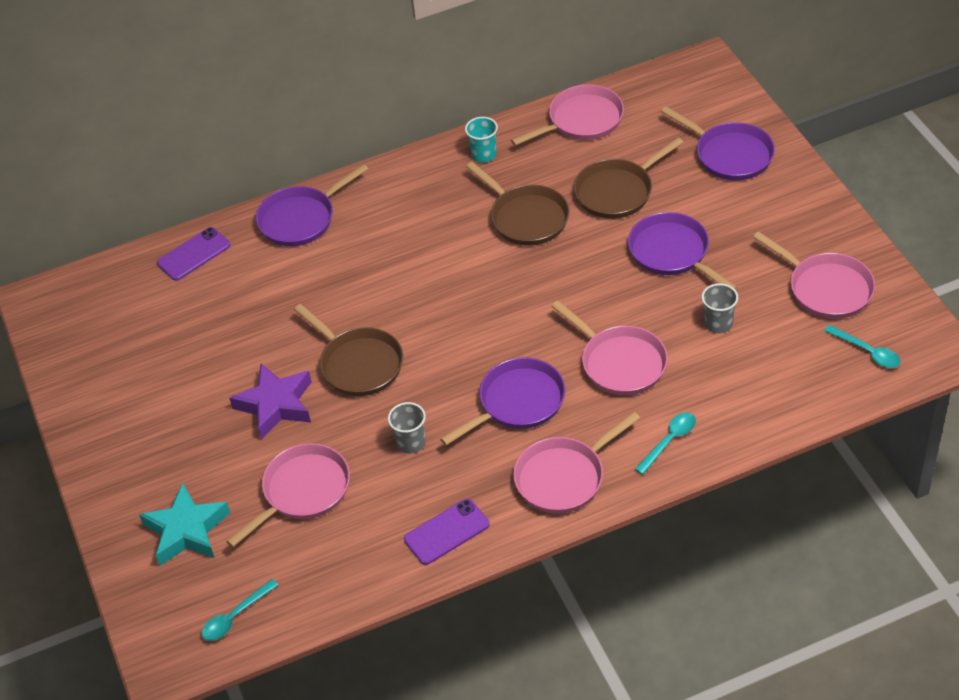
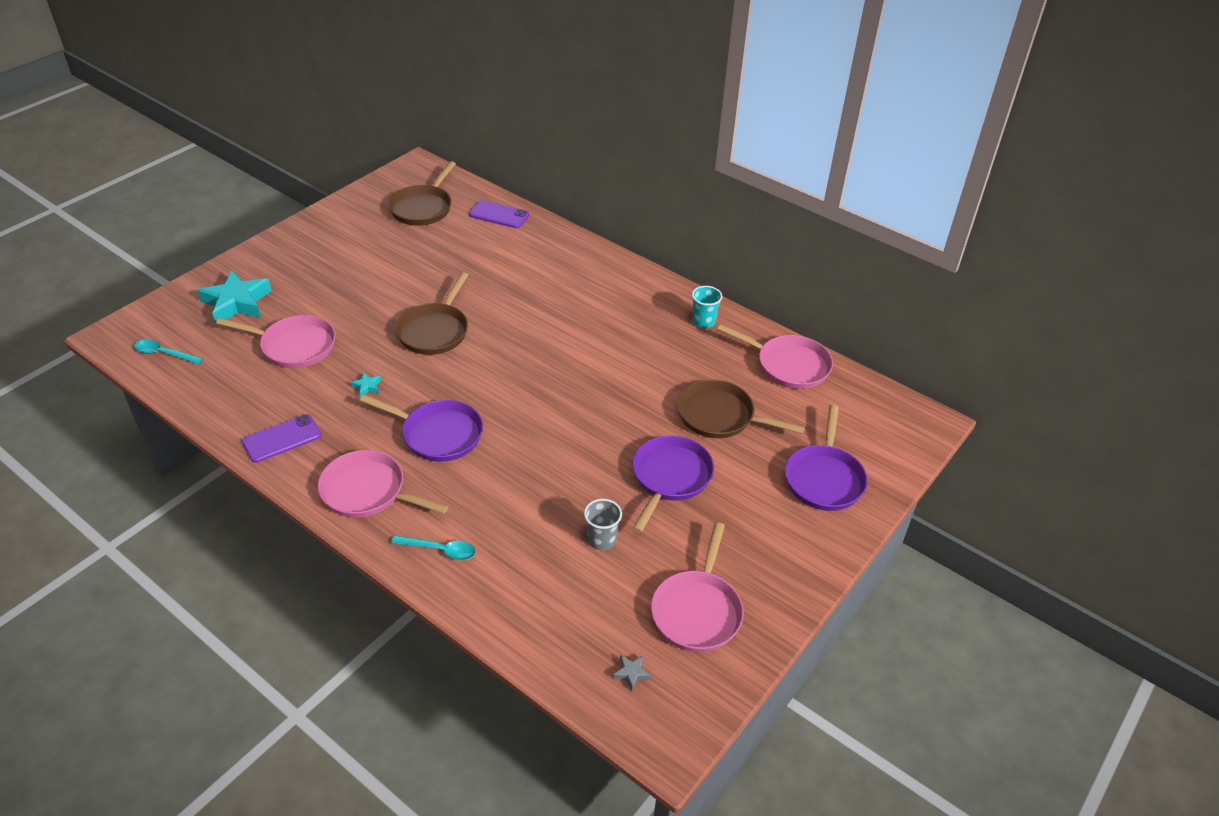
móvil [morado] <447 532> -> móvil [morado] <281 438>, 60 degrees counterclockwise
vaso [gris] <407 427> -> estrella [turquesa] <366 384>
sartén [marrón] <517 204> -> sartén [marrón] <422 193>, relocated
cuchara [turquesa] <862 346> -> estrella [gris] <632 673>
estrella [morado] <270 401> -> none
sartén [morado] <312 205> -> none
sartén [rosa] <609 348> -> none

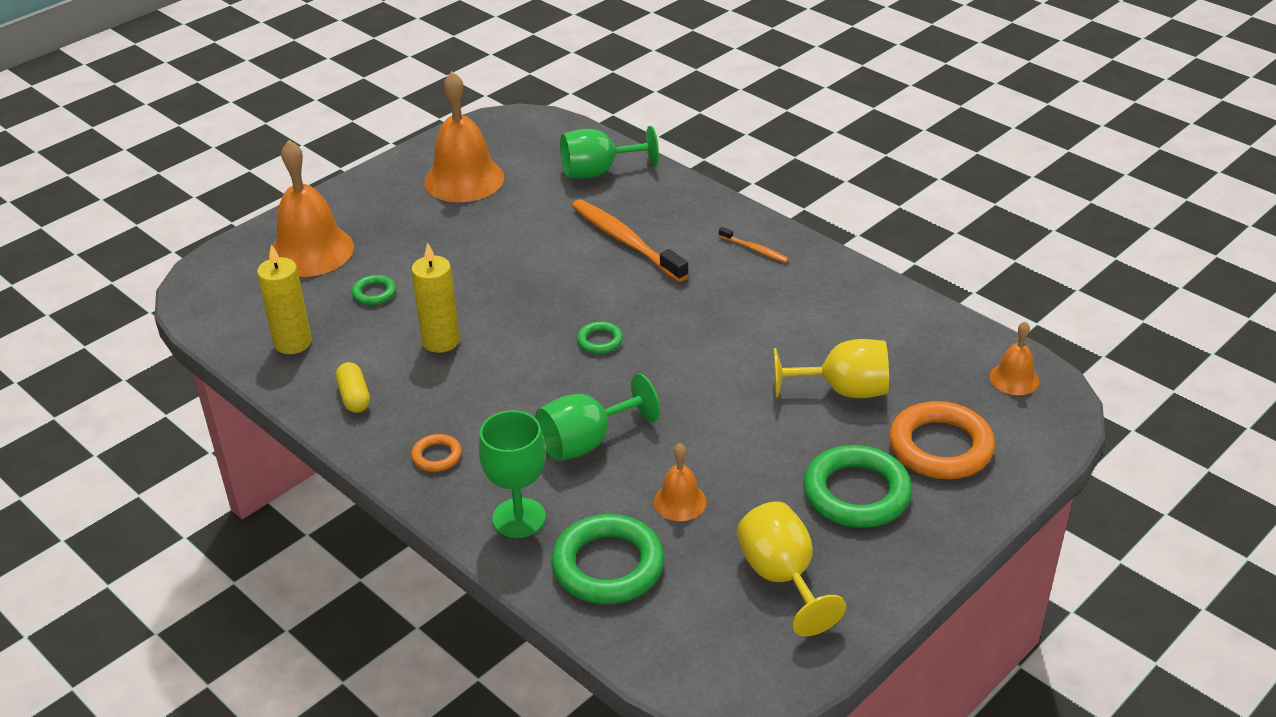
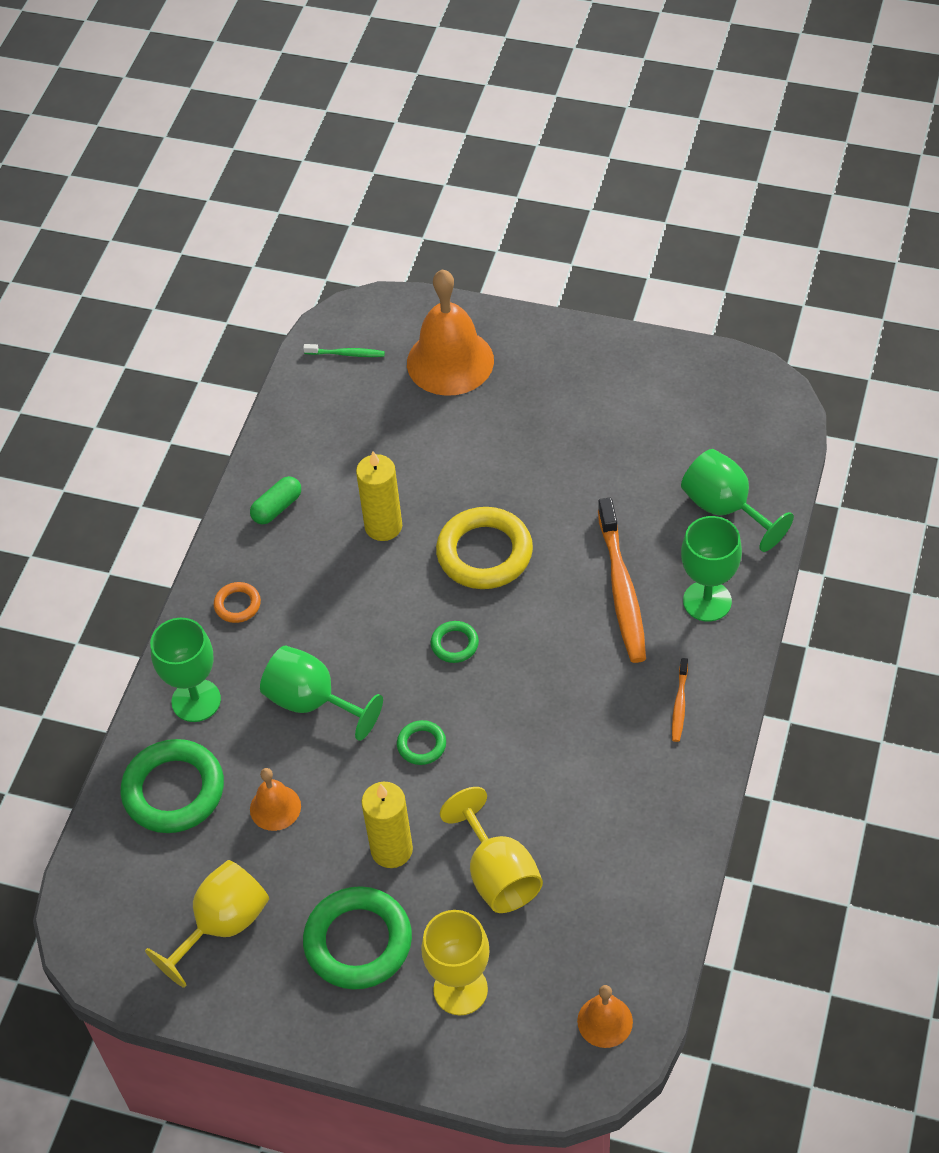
cápsula [amarillo] <353 387> -> cápsula [verde] <275 500>
none -> cepillo de dientes [verde] <344 350>
vela [amarillo] <284 299> -> vela [amarillo] <387 825>, relocated
anillo [verde] <374 290> -> anillo [verde] <421 742>, relocated
anillo [naranja] <942 440> -> copa [amarillo] <455 962>
none -> anillo [amarillo] <484 548>
cepillo de dientes [naranja] <630 240> -> cepillo de dientes [naranja] <622 580>, 150 degrees clockwise
none -> copa [verde] <711 569>
campana [naranja] <464 137> -> none

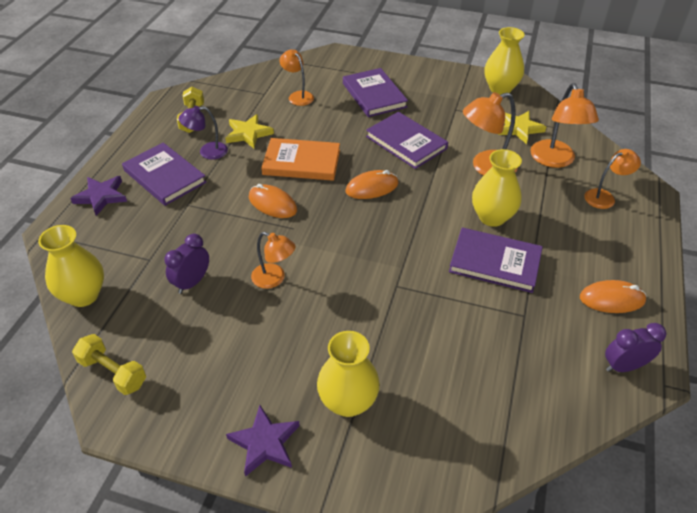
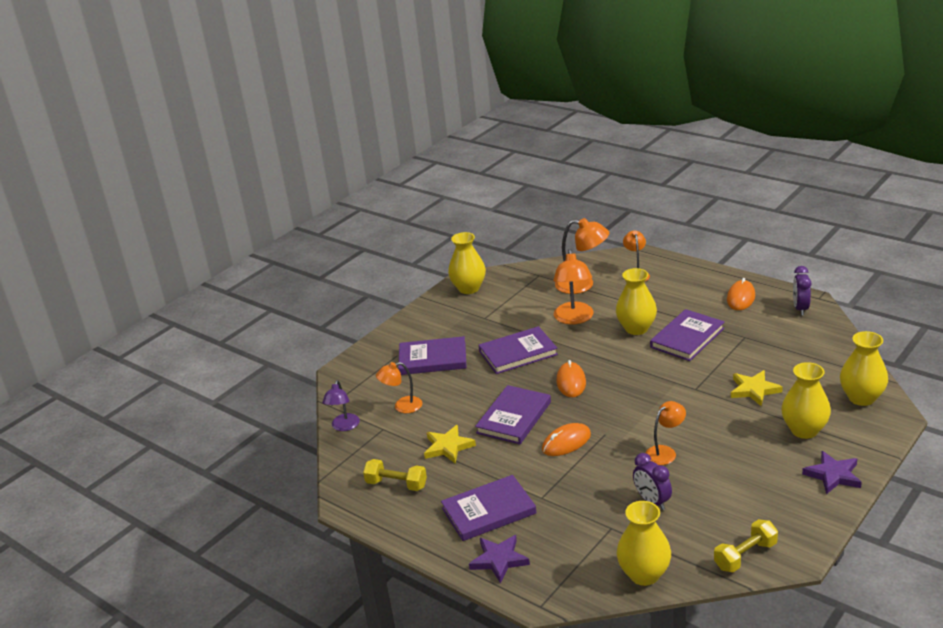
lámpara [morado] <203 133> -> lámpara [morado] <341 405>, relocated
libro [naranja] <300 159> -> libro [morado] <513 414>
estrella [amarillo] <522 127> -> estrella [amarillo] <757 388>, relocated
none -> florero [amarillo] <864 368>

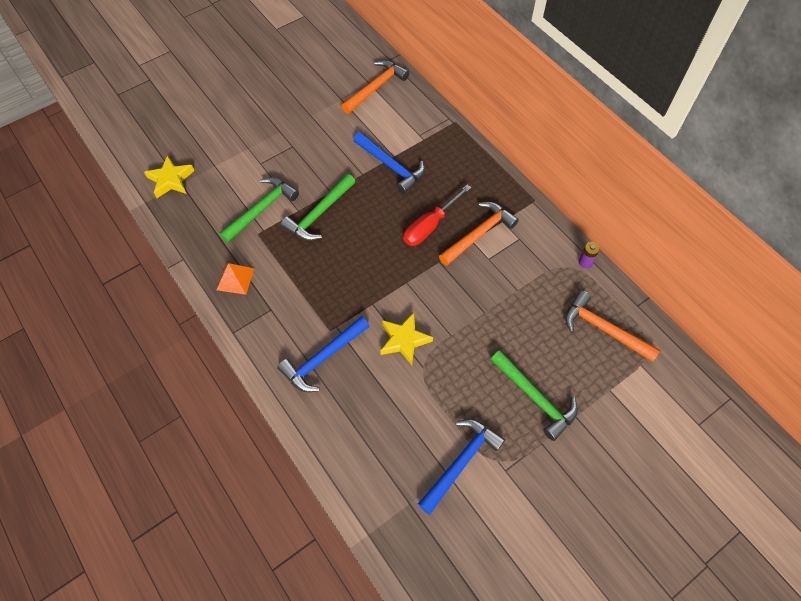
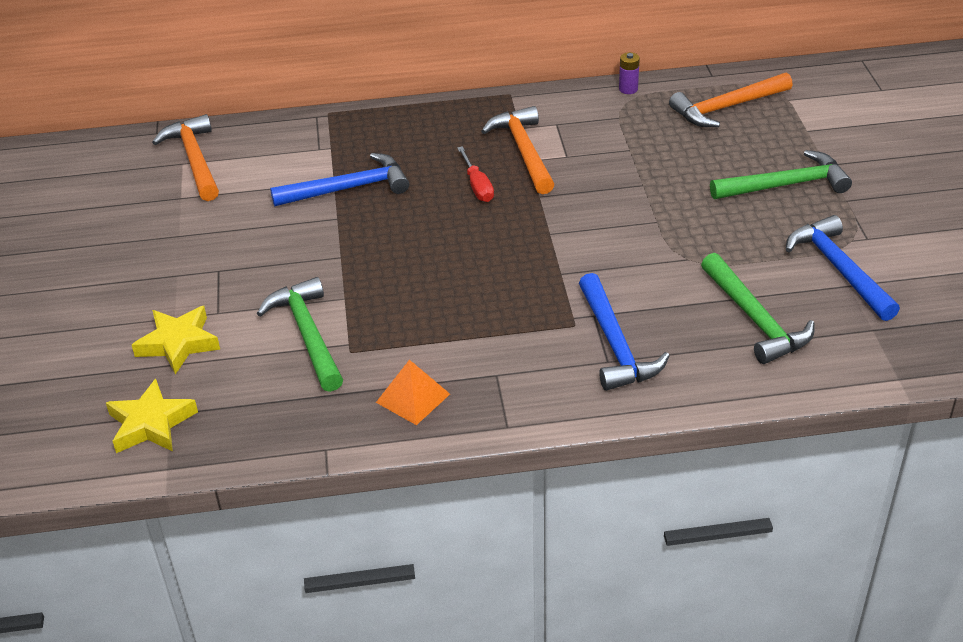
estrella [amarillo] <406 339> -> estrella [amarillo] <176 340>, relocated
destornillador [rojo] <437 215> -> destornillador [rojo] <475 174>, x0.65
martillo [verde] <318 207> -> martillo [verde] <758 308>, relocated

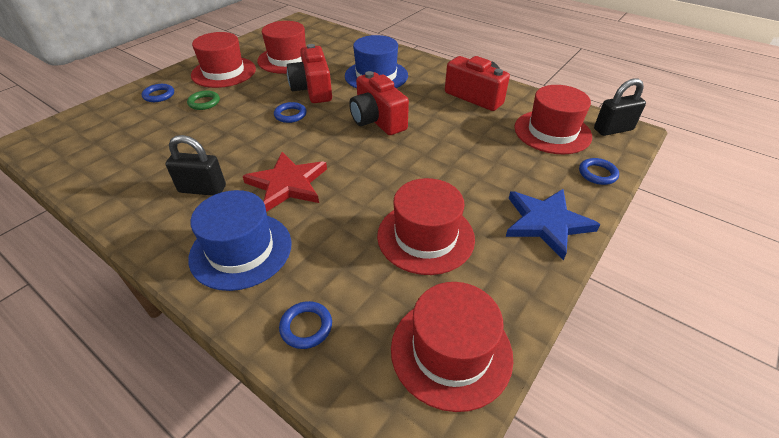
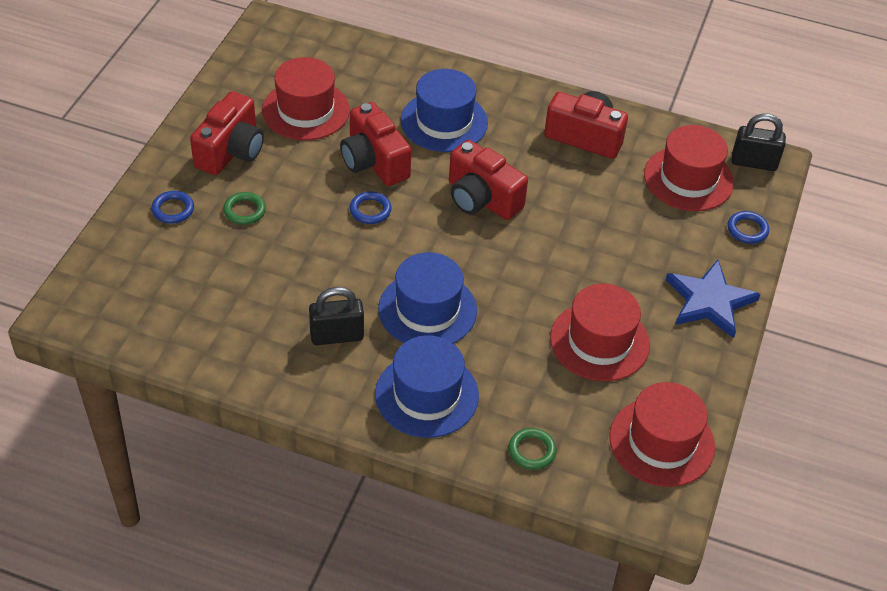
sombrero [rojo] <223 60> -> cámara [rojo] <227 133>
estrella [rojo] <285 182> -> sombrero [azul] <427 298>
anillo [azul] <305 325> -> anillo [verde] <532 449>
candado [negro] <620 107> -> candado [negro] <759 142>, 45 degrees clockwise

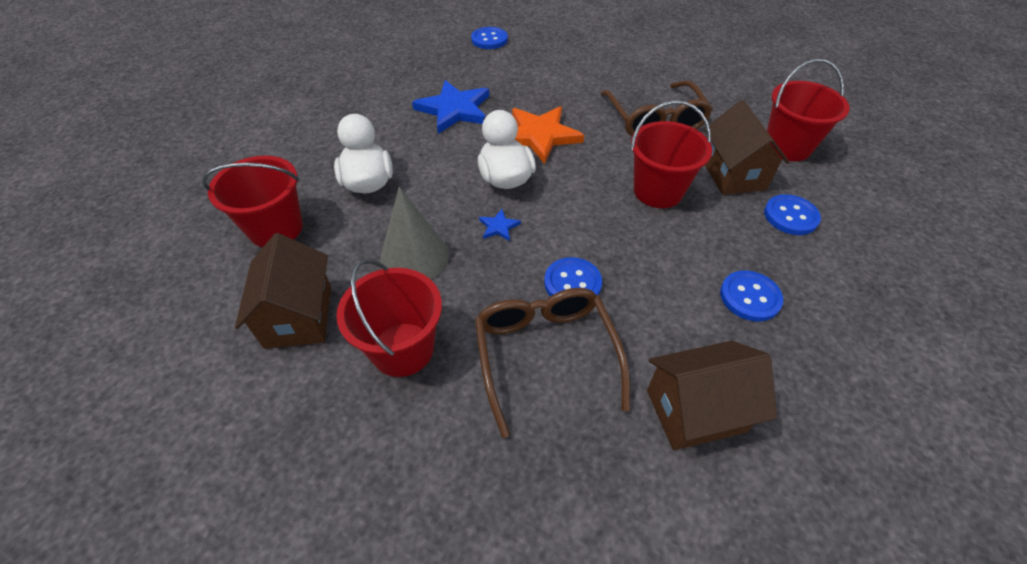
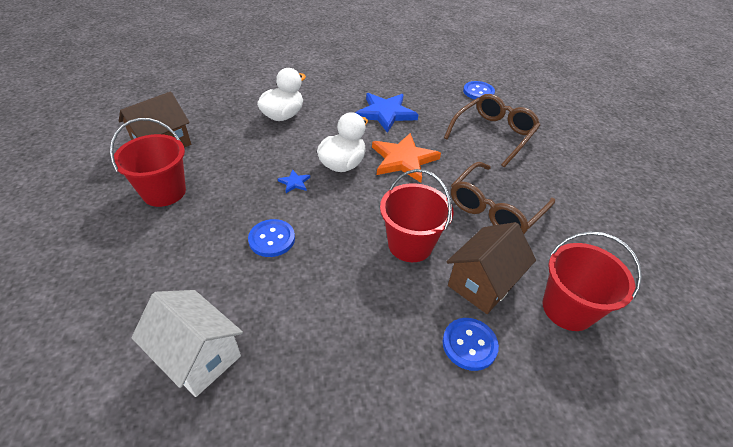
casa [marrón] <712 395> -> casa [blanco] <187 343>
gafas [marrón] <552 363> -> gafas [marrón] <492 130>, relocated
balde [rojo] <252 201> -> none
cono [gris] <414 233> -> none
botón [azul] <751 296> -> none

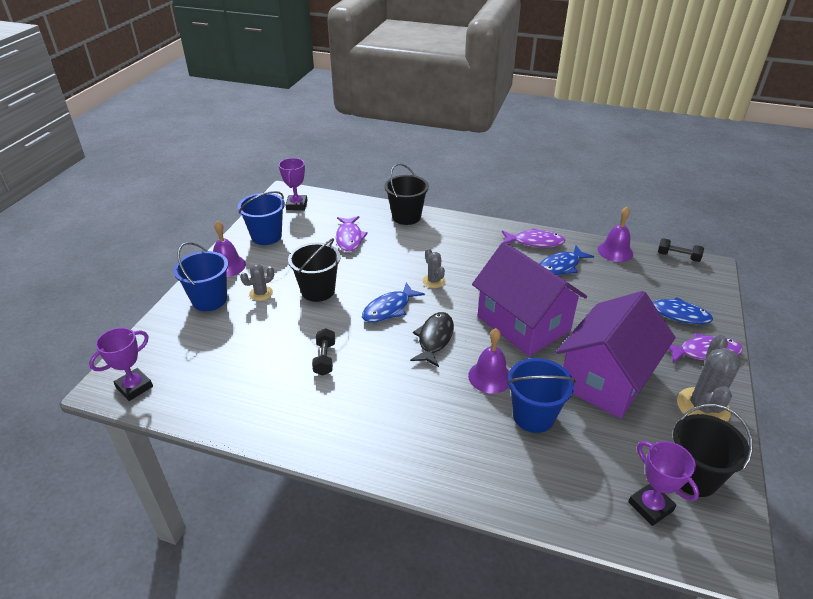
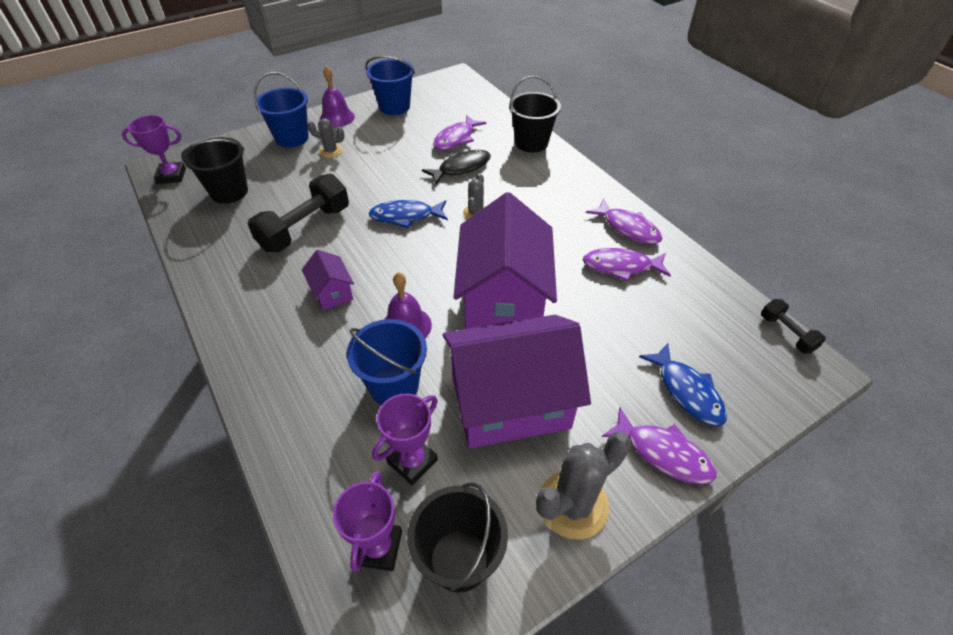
balde [negro] <314 270> -> balde [negro] <214 170>, relocated
mancuerna [negro] <323 352> -> mancuerna [negro] <298 213>, x1.92
none -> casa [morado] <328 280>
trofeo [morado] <293 184> -> trofeo [morado] <405 439>, relocated
pez [negro] <432 339> -> pez [negro] <456 167>, relocated
pez [azul] <566 260> -> pez [morado] <627 265>
campana [morado] <615 234> -> none

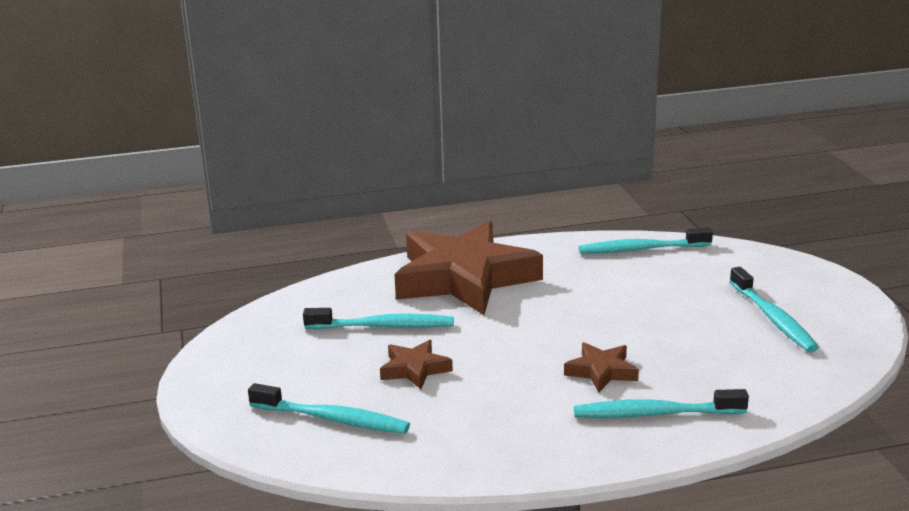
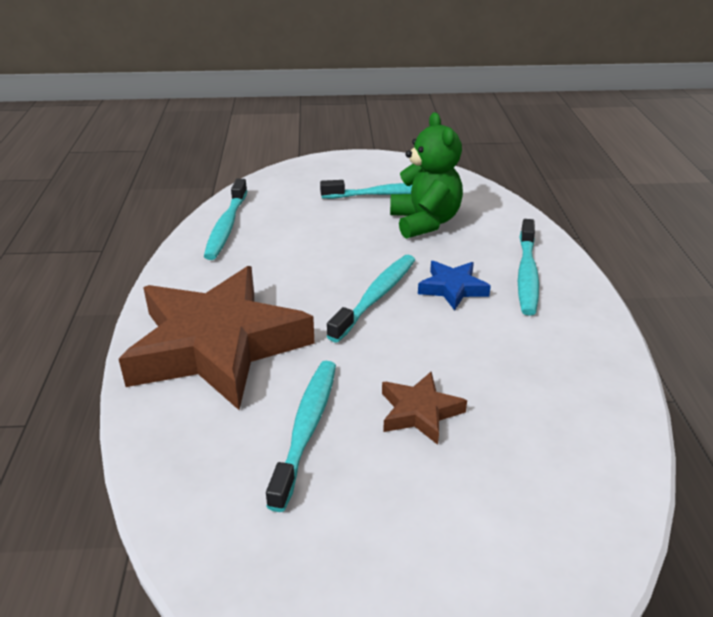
cepillo de dientes [turquesa] <329 408> -> cepillo de dientes [turquesa] <371 298>, relocated
none -> osito [verde] <426 175>
estrella [marrón] <601 367> -> estrella [azul] <454 286>

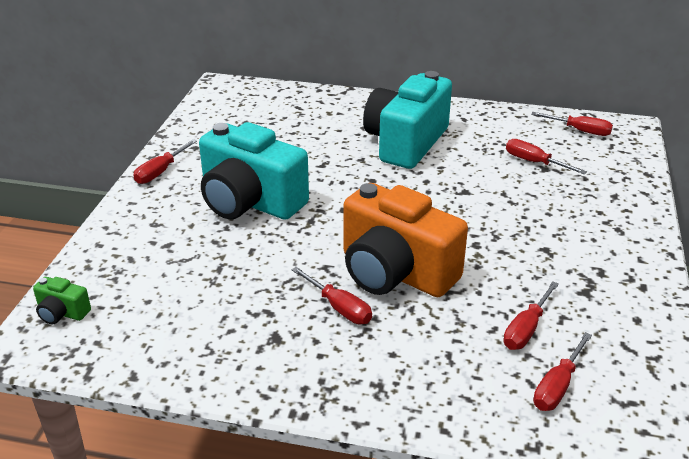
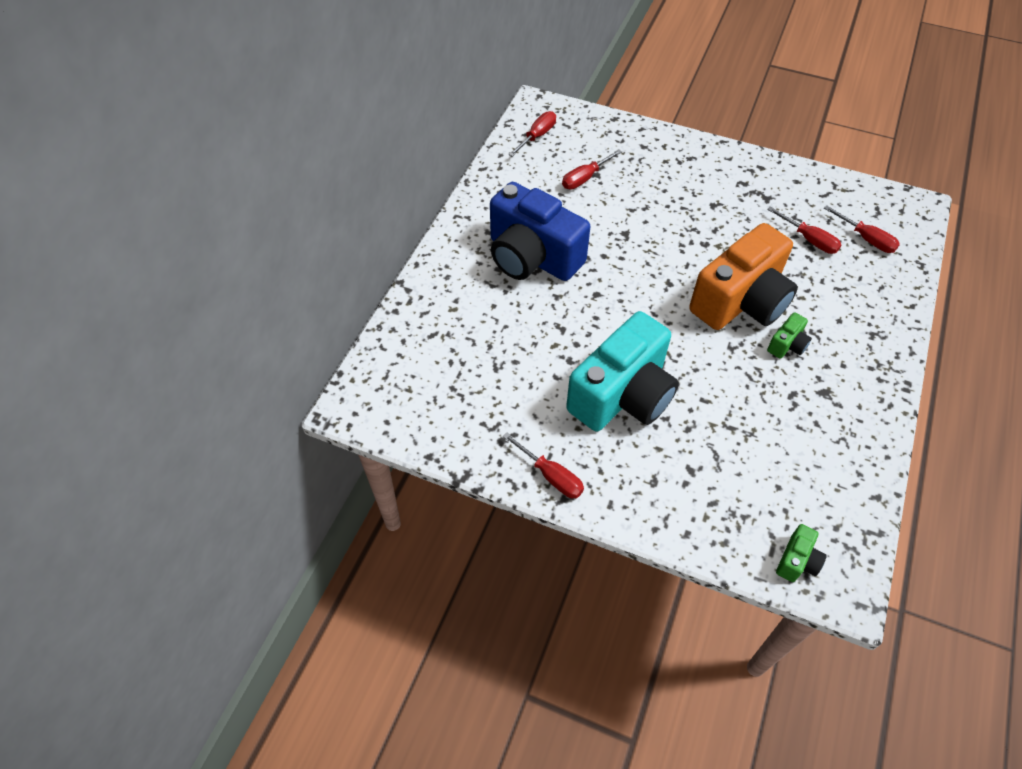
cámara [turquesa] <407 120> -> cámara [azul] <540 231>
destornillador [rojo] <331 295> -> cámara [verde] <789 335>

